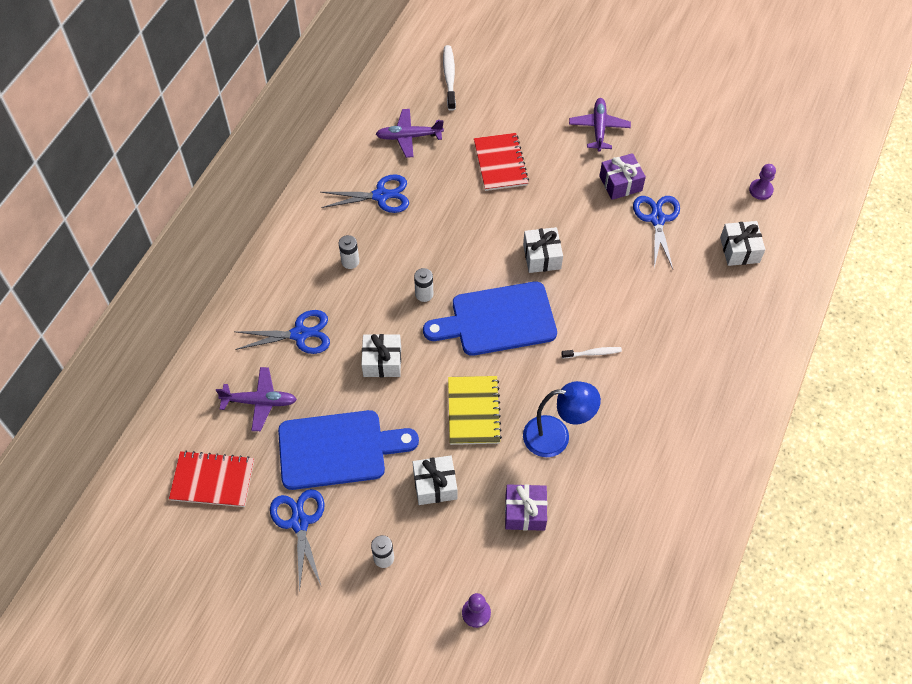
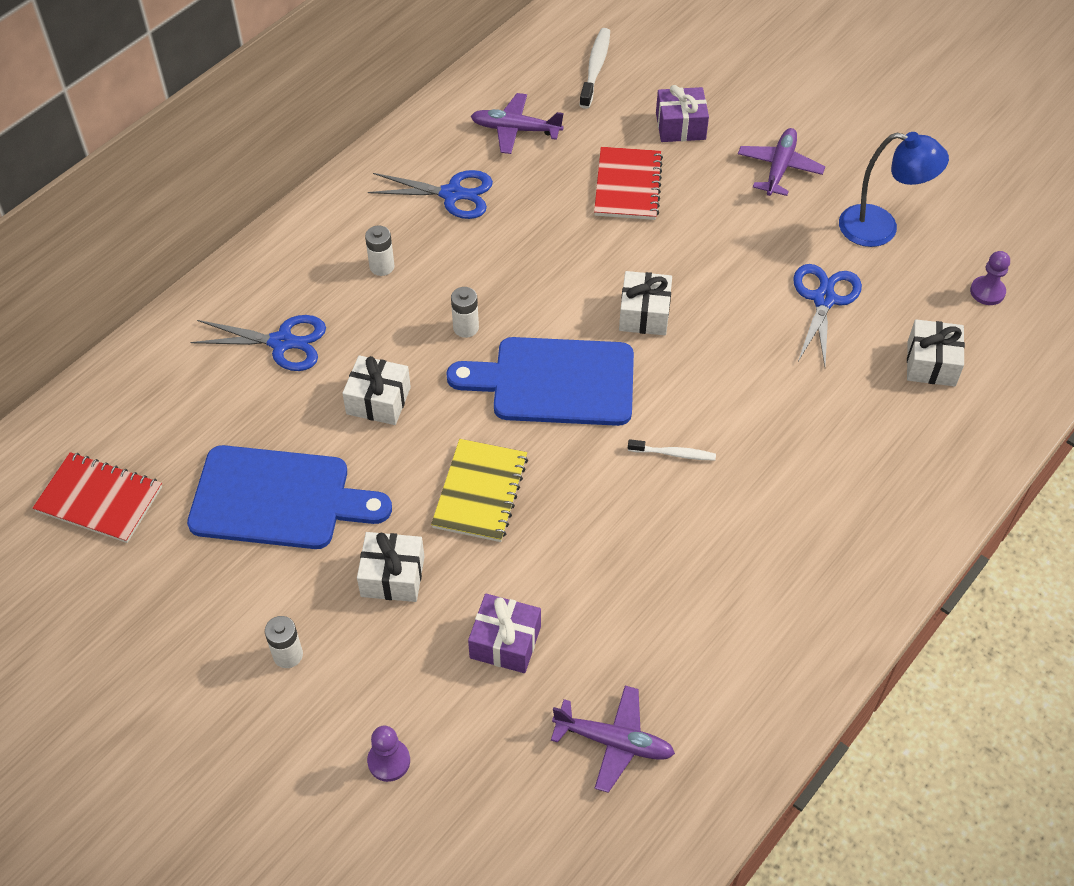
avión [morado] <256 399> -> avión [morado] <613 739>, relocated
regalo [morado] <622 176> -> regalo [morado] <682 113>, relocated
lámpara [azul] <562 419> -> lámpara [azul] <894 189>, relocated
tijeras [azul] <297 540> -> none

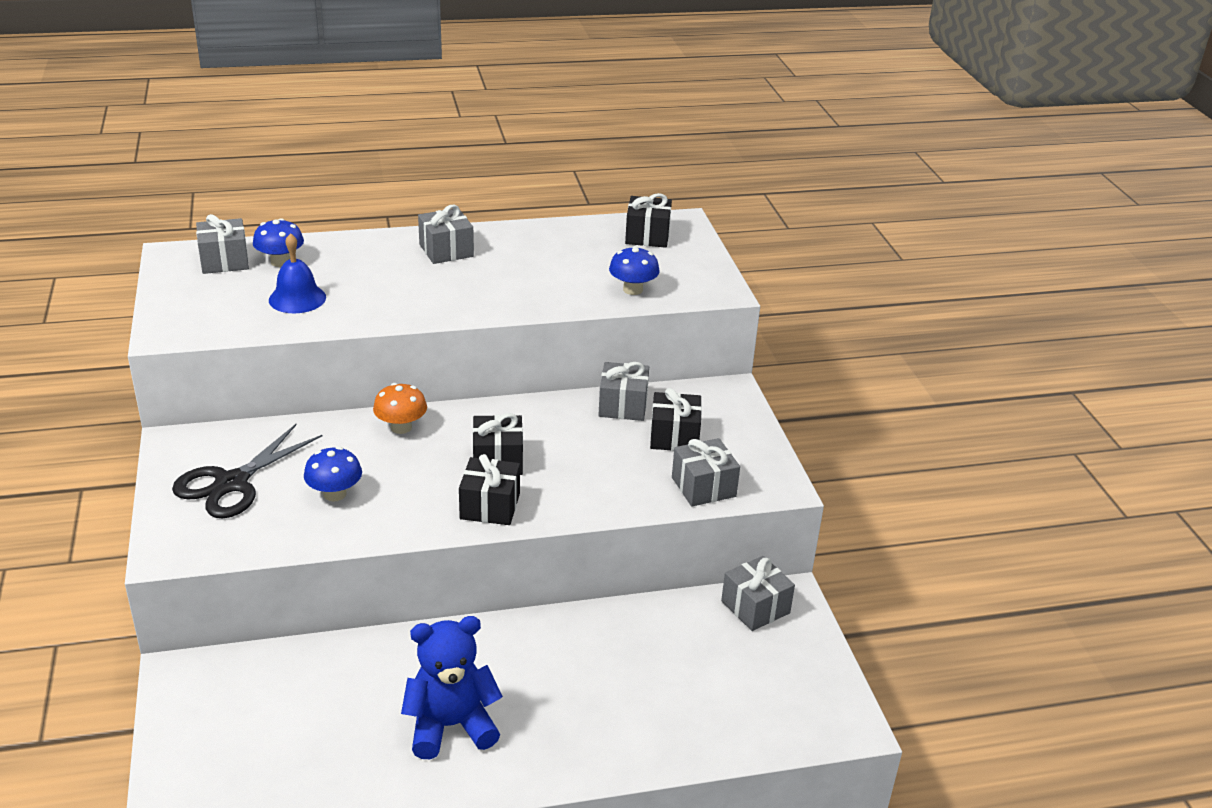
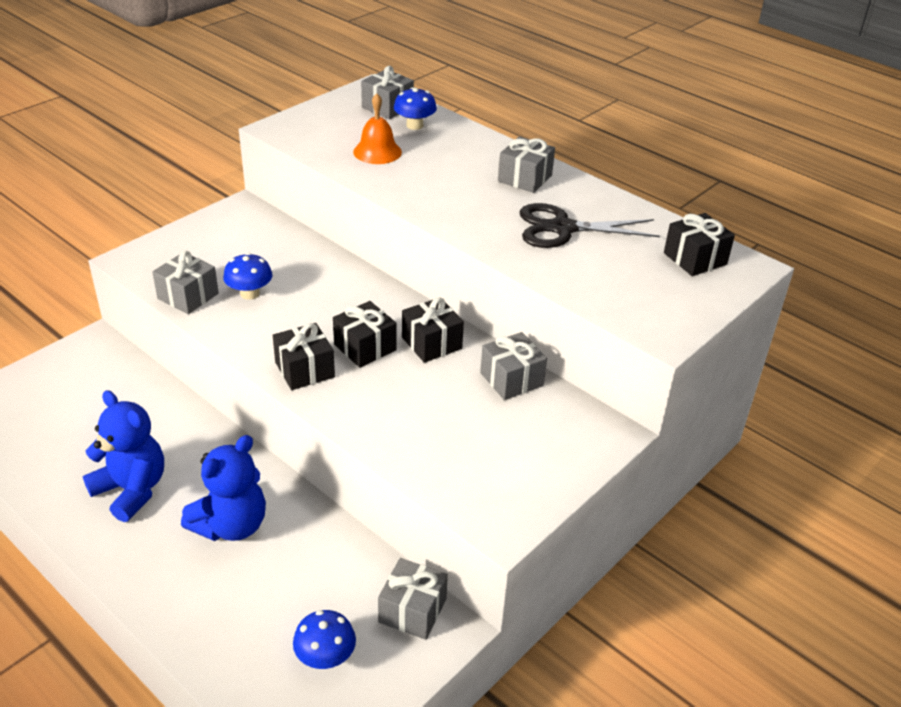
regalo [gris] <706 472> -> regalo [gris] <185 282>, relocated
none -> osito [azul] <223 488>
seta [azul] <634 270> -> seta [azul] <324 639>, relocated
campana [azul] <297 273> -> campana [naranja] <377 129>
regalo [negro] <676 419> -> regalo [negro] <433 330>, relocated
tijeras [negro] <247 471> -> tijeras [negro] <590 225>, relocated
seta [naranja] <400 408> -> none

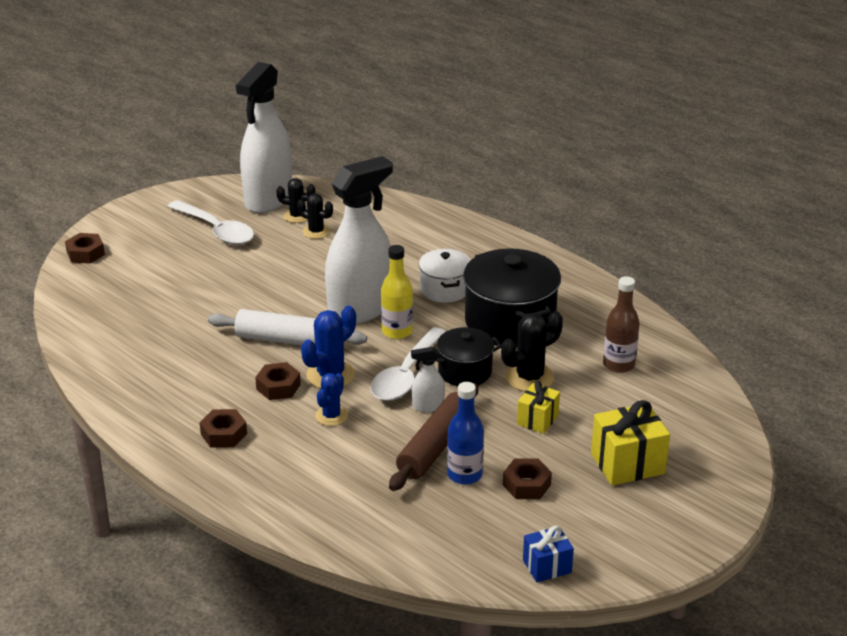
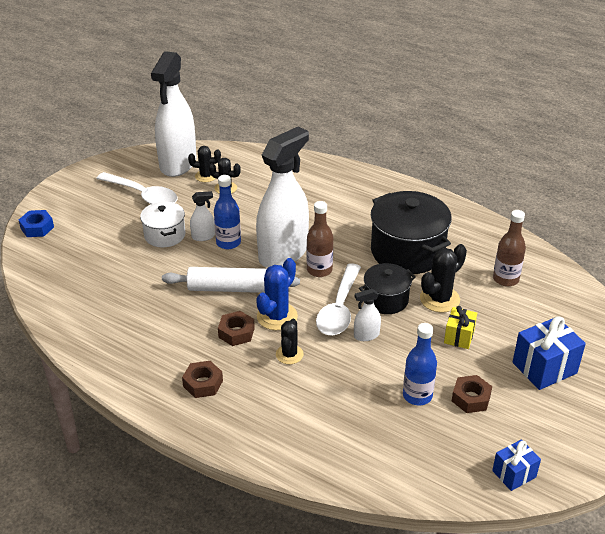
tuerca [marrón] <85 248> -> tuerca [azul] <36 223>
olla [blanco] <445 276> -> olla [blanco] <162 224>, relocated
none -> pulverizador [blanco] <202 216>
none -> botella [azul] <227 212>
cactus [azul] <331 399> -> cactus [negro] <290 341>
botella [amarillo] <397 292> -> botella [marrón] <320 239>
regalo [amarillo] <630 443> -> regalo [azul] <549 353>
rodillo [marrón] <433 437> -> none

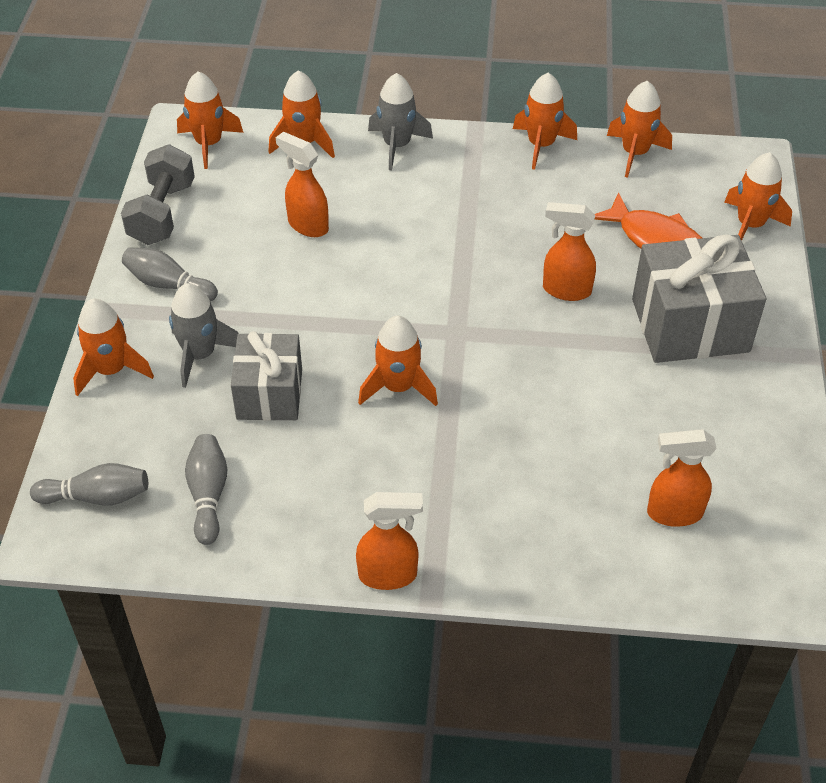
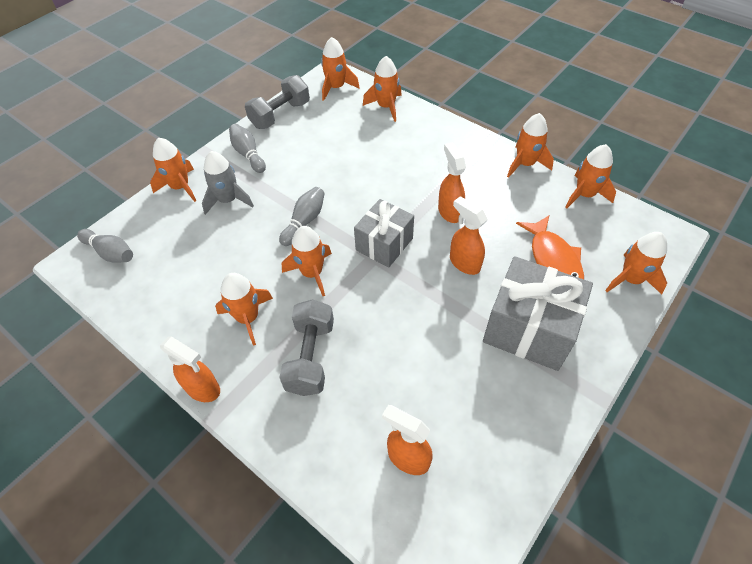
none -> cohete [naranja] <244 309>
bolo [gris] <206 489> -> bolo [gris] <302 216>, relocated
none -> mancuerna [gris] <306 347>
regalo [gris] <266 376> -> regalo [gris] <384 233>, relocated
pulverizador [naranja] <302 184> -> pulverizador [naranja] <452 182>, relocated
cohete [gris] <400 122> -> none

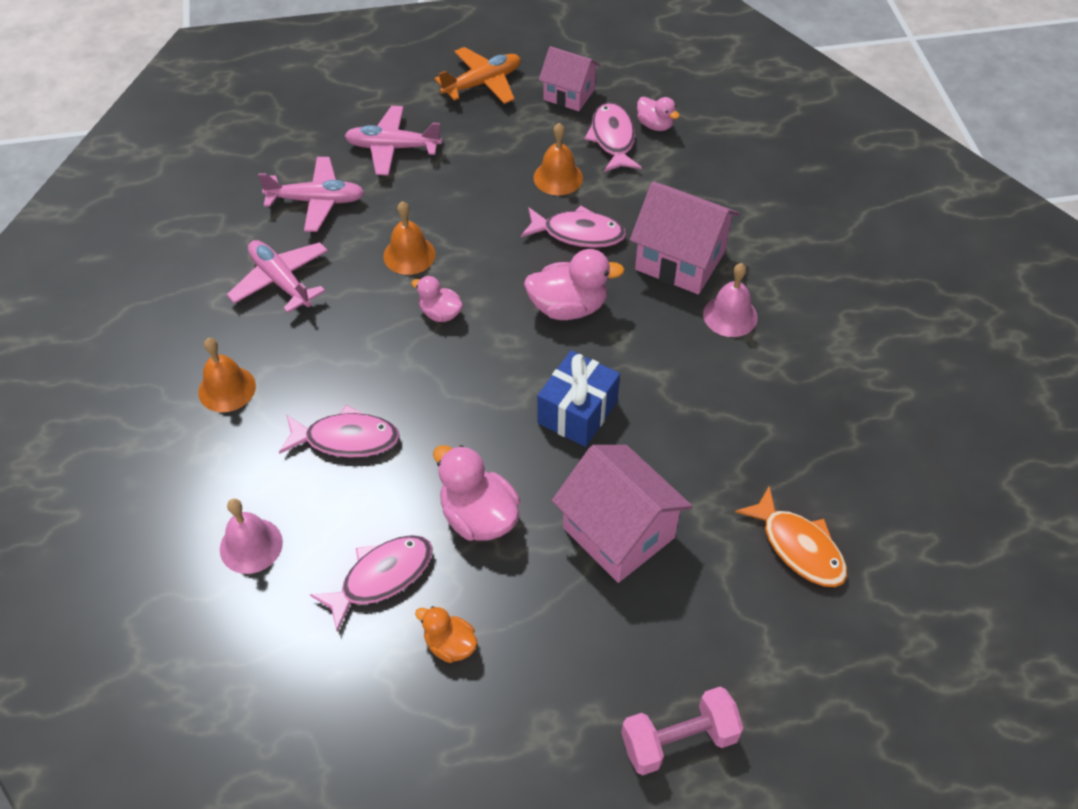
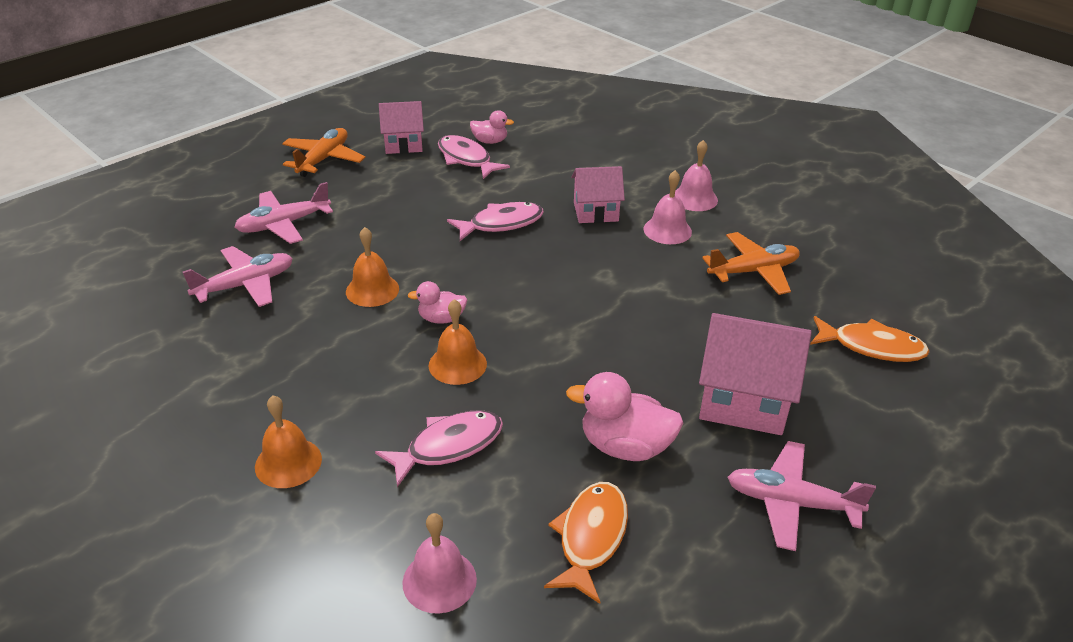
campana [naranja] <558 159> -> campana [naranja] <457 342>, relocated
pez [rosa] <371 583> -> pez [naranja] <586 543>
casa [rosa] <685 238> -> casa [rosa] <598 194>, x0.64
none -> campana [rosa] <696 175>
none -> avión [naranja] <751 263>
avión [rosa] <277 276> -> avión [rosa] <801 496>, relocated
pato [naranja] <446 634> -> none
pato [rosa] <574 284> -> none
regalo [azul] <578 398> -> none
mancuerna [rosa] <682 731> -> none

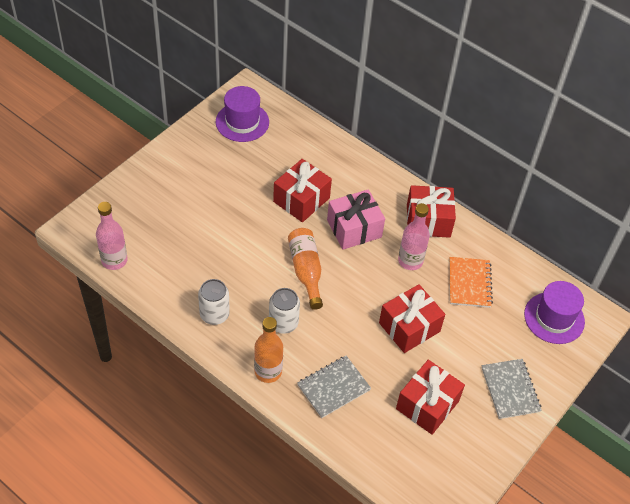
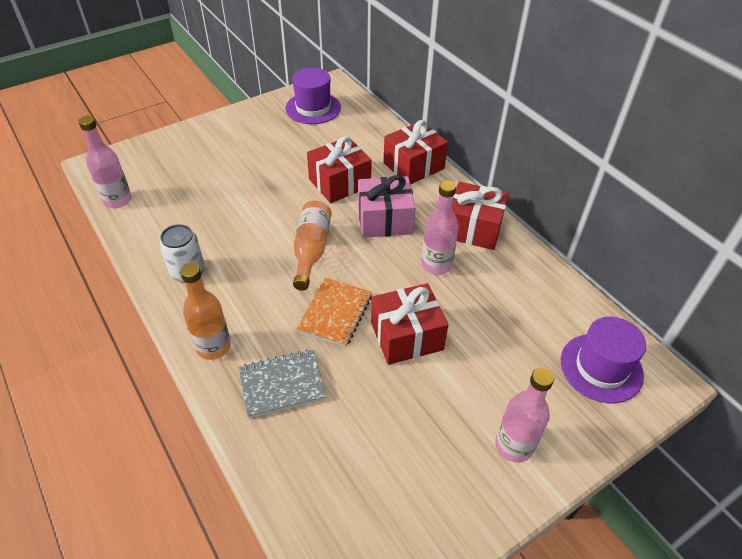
cuaderno [naranja] <471 282> -> cuaderno [naranja] <334 312>, relocated
regalo [rojo] <430 397> -> regalo [rojo] <415 152>, relocated
cuaderno [gris] <511 389> -> botella [rosa] <524 415>
lata [blanco] <284 311> -> none

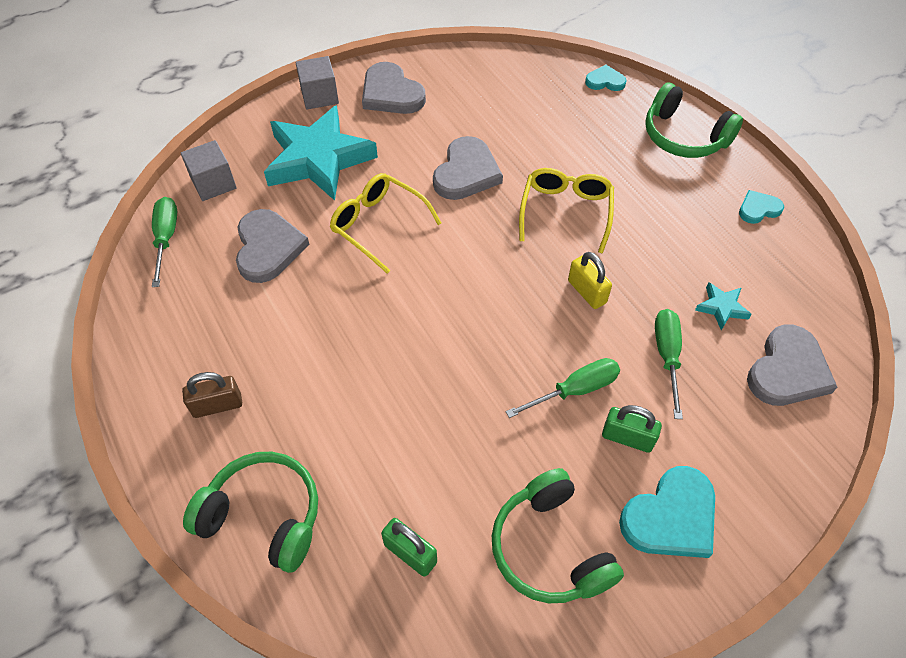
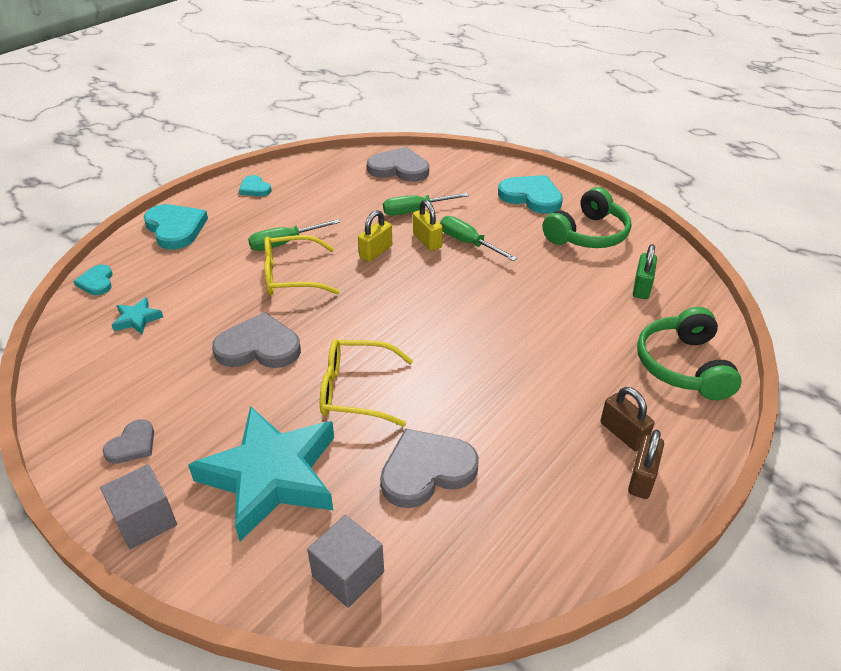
corazón [gris] <394 88> -> corazón [gris] <128 441>, x0.55
estrella [turquesa] <723 306> -> estrella [turquesa] <137 315>, relocated
auriculares [verde] <694 120> -> corazón [turquesa] <176 226>
destornillador [verde] <164 242> -> destornillador [verde] <294 235>, relocated
gafas [amarillo] <385 223> -> gafas [amarillo] <366 383>, 75 degrees clockwise
none -> candado [amarillo] <428 225>
none -> candado [marrón] <646 464>
candado [verde] <632 429> -> none

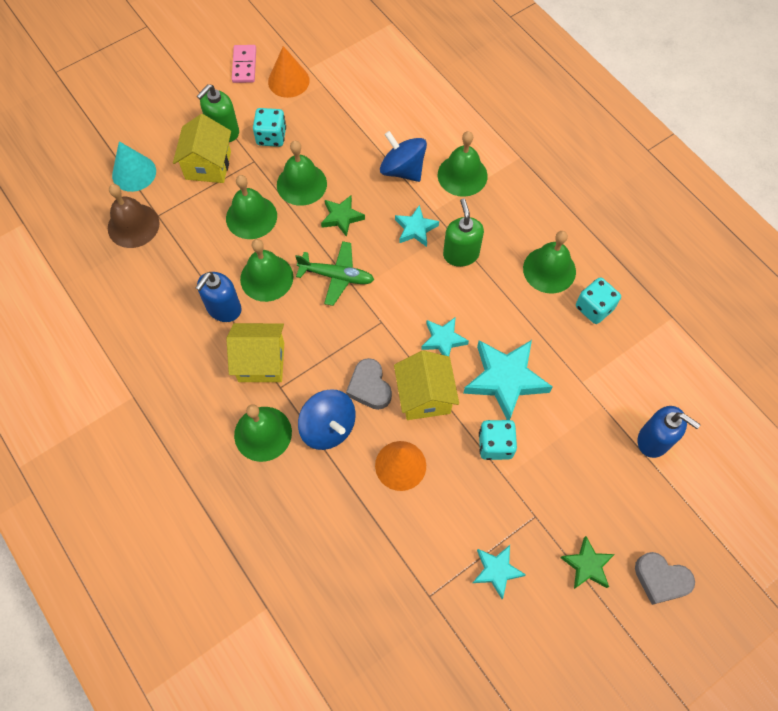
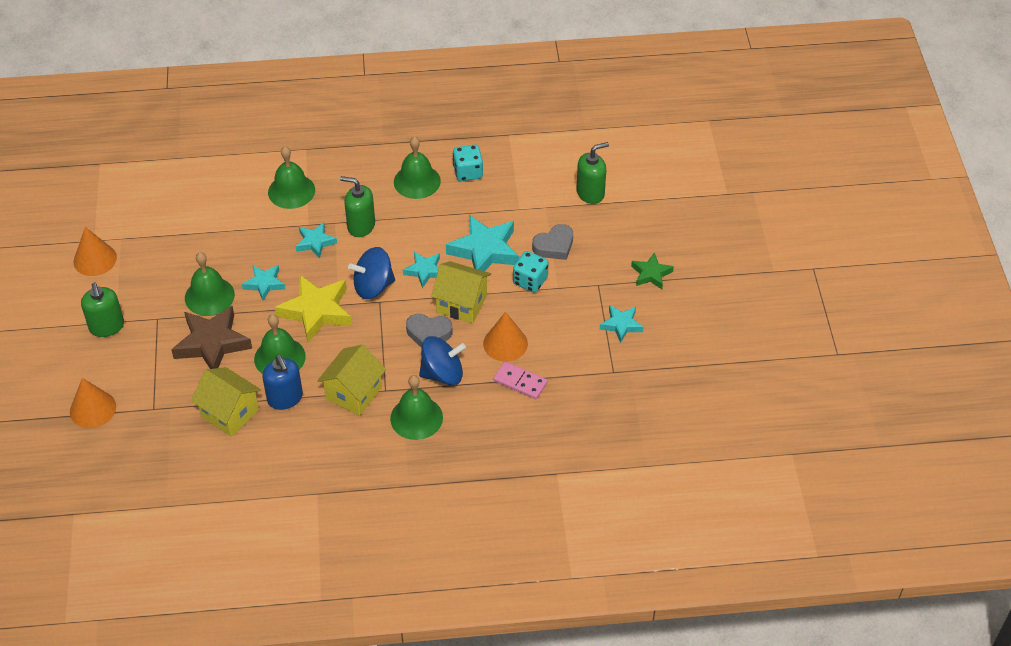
cono [turquesa] <134 166> -> cono [naranja] <93 403>
campana [verde] <251 207> -> estrella [marrón] <211 337>
casa [amarillo] <202 148> -> casa [amarillo] <226 402>, relocated
estrella [verde] <343 216> -> estrella [turquesa] <263 283>
avión [verde] <334 273> -> estrella [amarillo] <313 308>
peonza [azul] <403 156> -> peonza [azul] <371 273>, relocated
ficha de dominó [rosa] <244 64> -> ficha de dominó [rosa] <520 380>, relocated
corazón [gris] <665 578> -> corazón [gris] <552 242>, relocated
dispensador de jabón [azul] <669 432> -> dispensador de jabón [verde] <593 173>
campana [marrón] <134 216> -> none
dado [turquesa] <269 127> -> none

